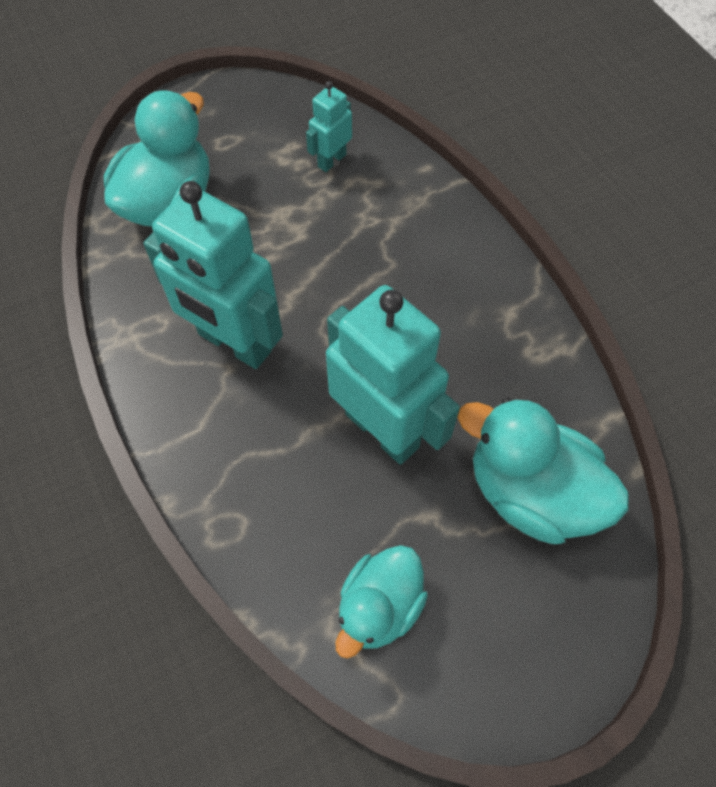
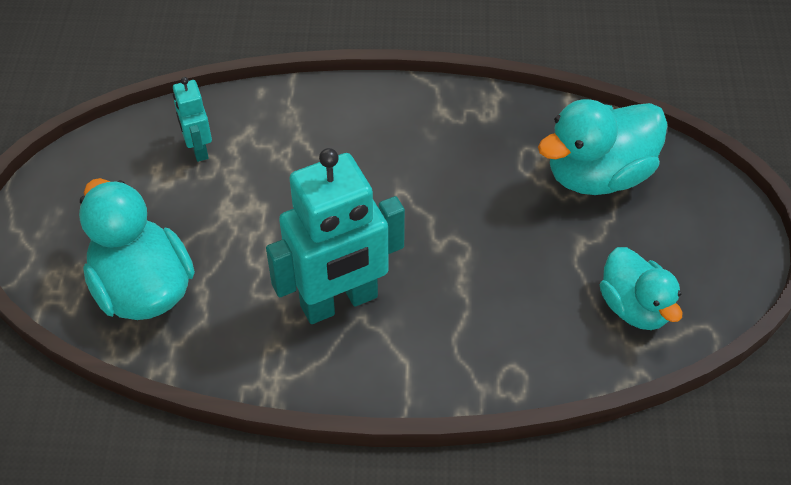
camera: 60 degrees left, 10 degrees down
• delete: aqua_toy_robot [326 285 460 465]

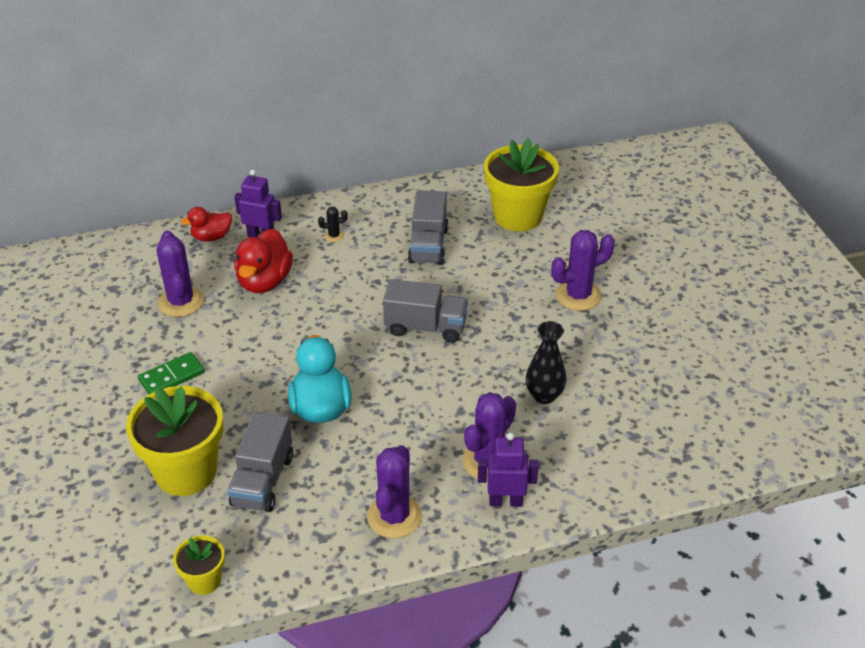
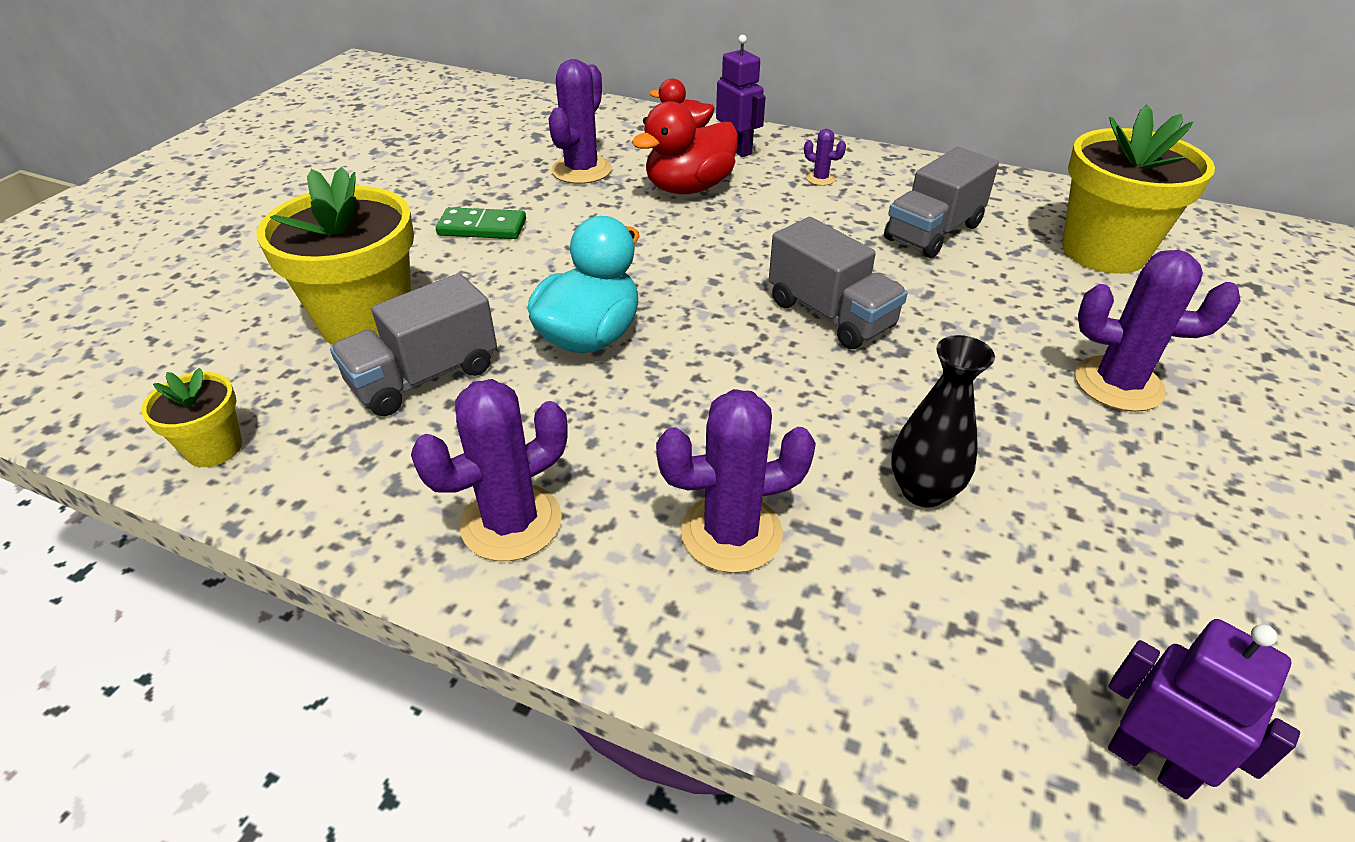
camera: 40 degrees right, 0 degrees up
• recolor: jet-black_prickly_plant [318 206 348 242] to royal_purple_prickly_plant [804 129 846 186]
• move: royal_purple_toy_robot [478 432 539 507] to [1108 619 1300 799]

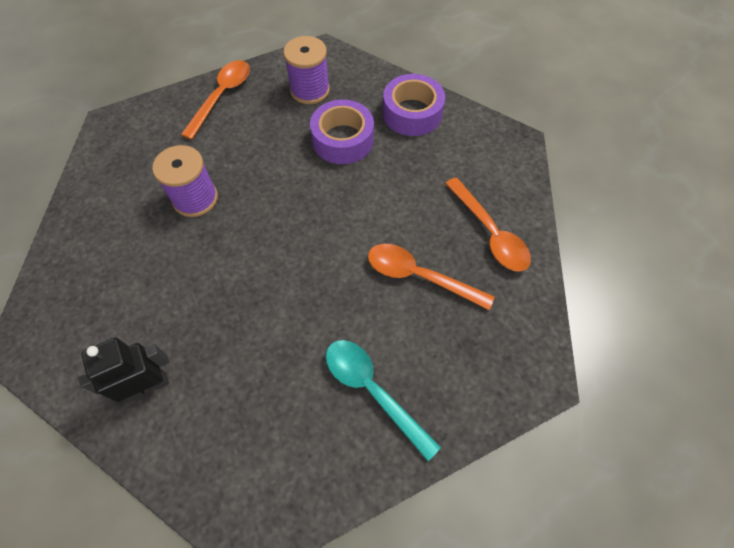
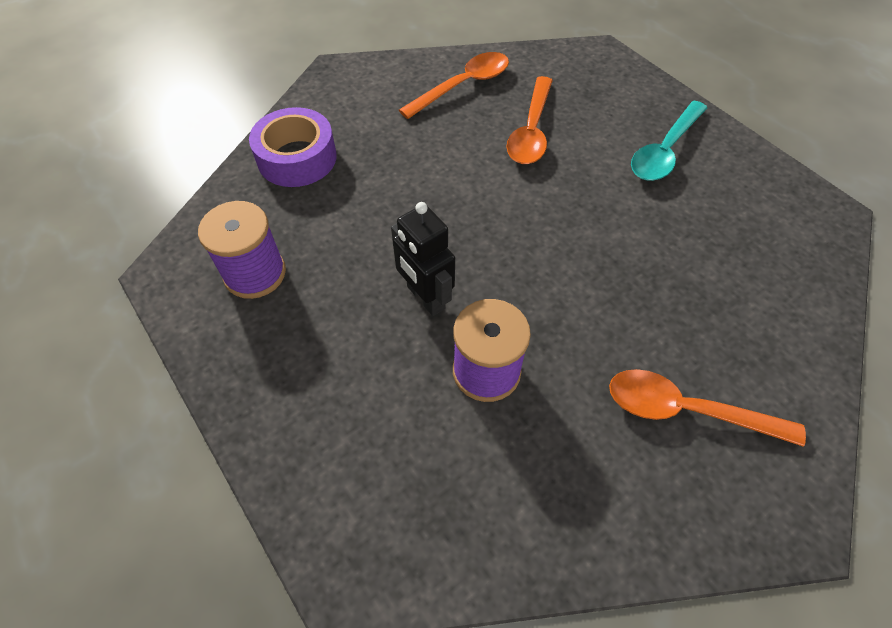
camera: 100 degrees left, 5 degrees down
• move: jet-black_toy_robot [78 338 169 402] to [391 202 455 316]
• move: orange_teaspoon [181 60 250 140] to [609 369 806 447]
• delete: royal_purple_sticky_tape [310 99 374 164]

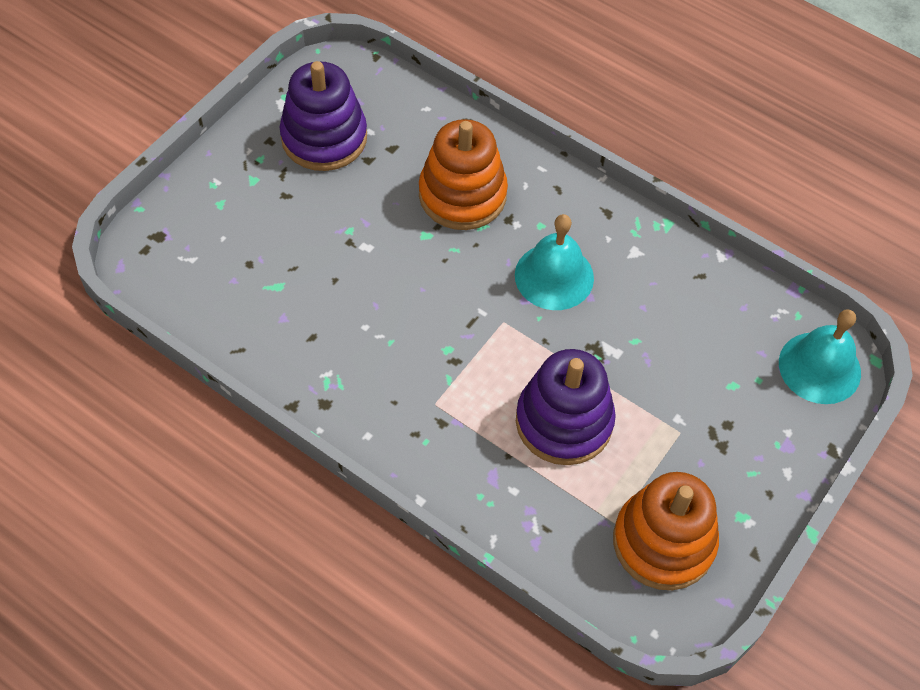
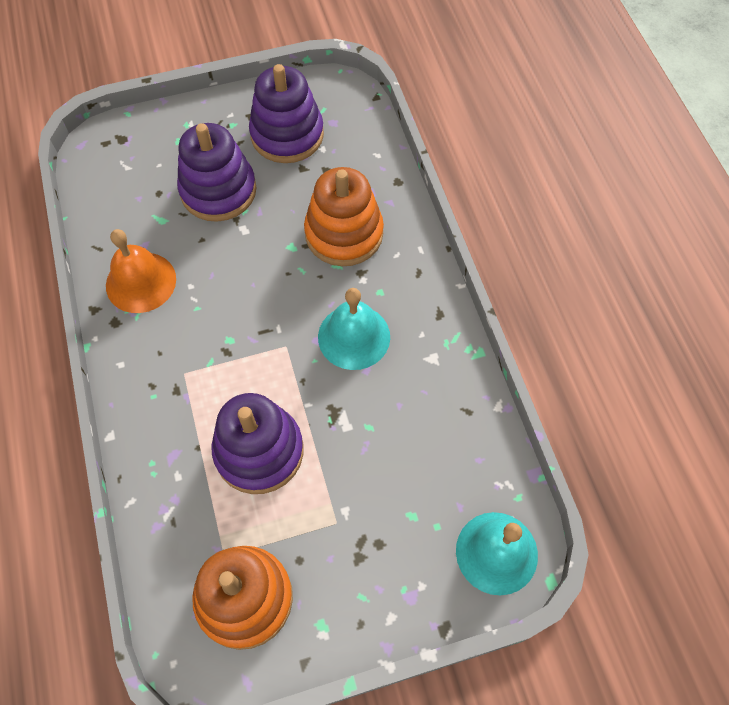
camera: 40 degrees right, 5 degrees up
• insert: orange_hand_bell [106 229 176 313]
• insert: royal_purple_ring_stacker [177 123 256 222]

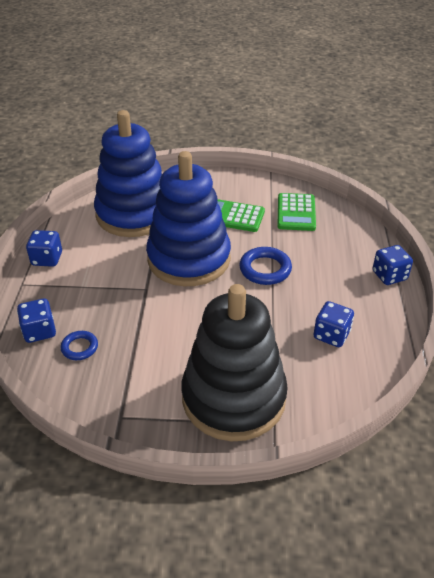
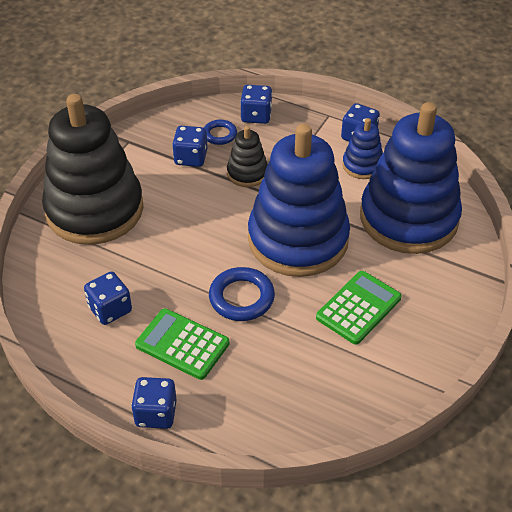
camera: 115 degrees right, 5 degrees up
• move: green_adding_machine [277 193 316 231] to [135 308 230 380]
• insert: royal_blue_dice [172 126 207 167]
• insert: jet-black_ring_stacker [227 126 268 187]
• insert: royal_blue_ring_stacker [342 118 383 179]

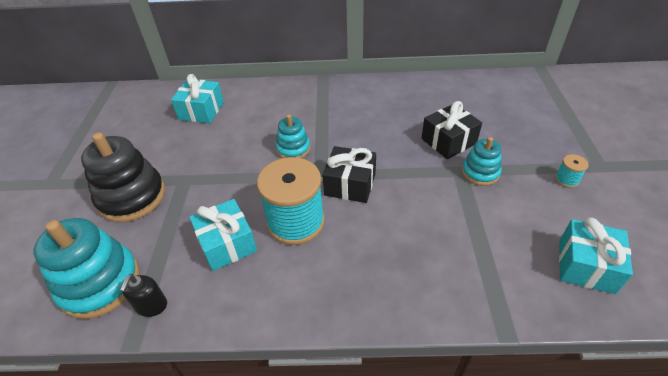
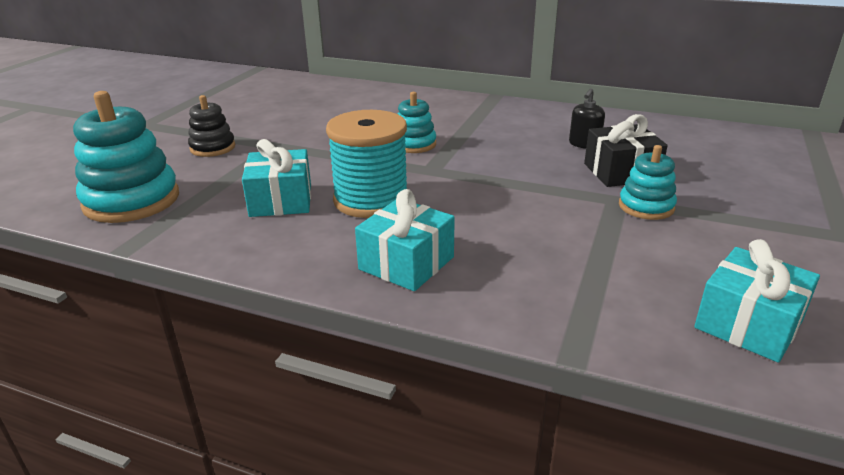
camera: 20 degrees right, 15 degrees down
• resize: jet-black_ring_stacker [81 132 165 222] = [188 95 235 157] x0.56
• move: jet-black_pump_bottle [120 274 167 317] to [569 88 605 149]
• move: aqua_present [171 74 224 123] to [355 189 455 291]
• delete: jet-black_present [322 146 376 203]
• delete: aqua_reel_of_thread [555 154 589 188]

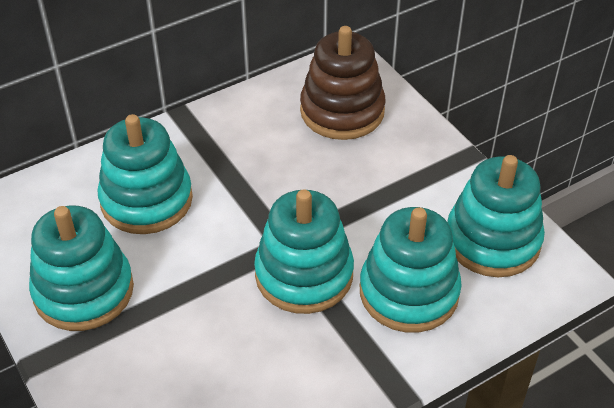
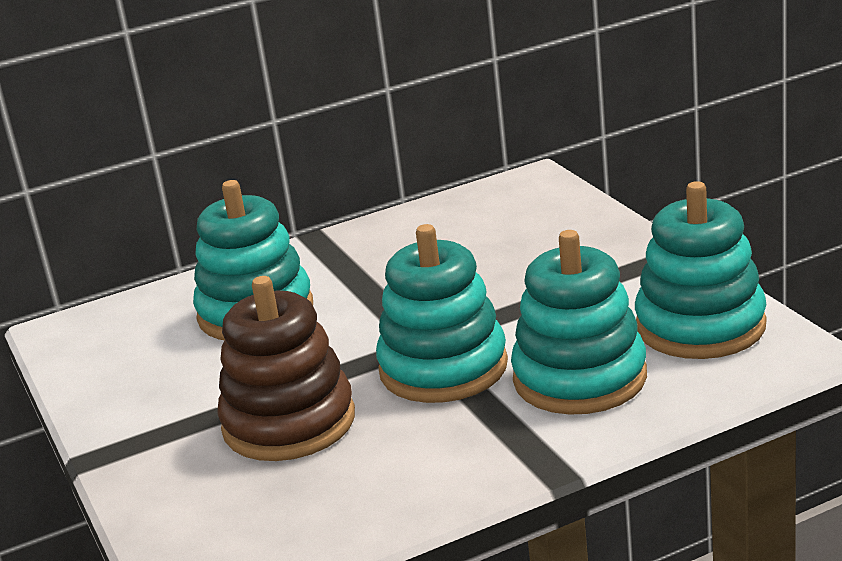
camera: 10 degrees right, 20 degrees down
• delete: aqua_ring_stacker [29 205 134 331]
• move: brown_ring_stacker [300 26 385 140] to [217 276 355 461]

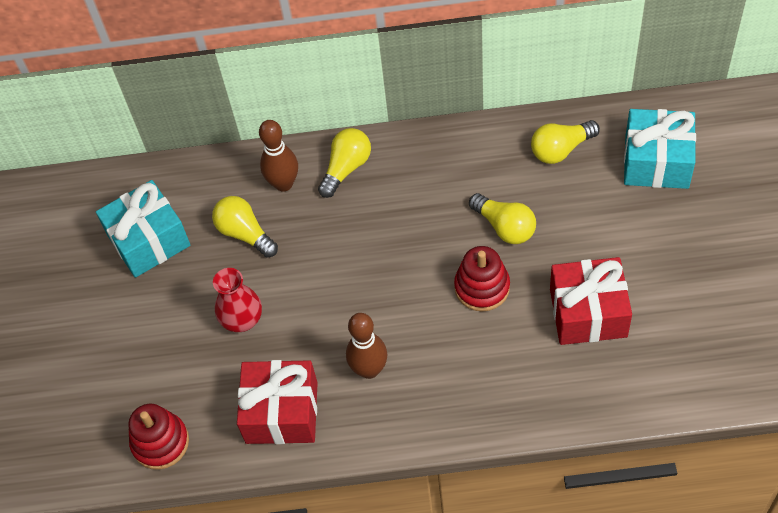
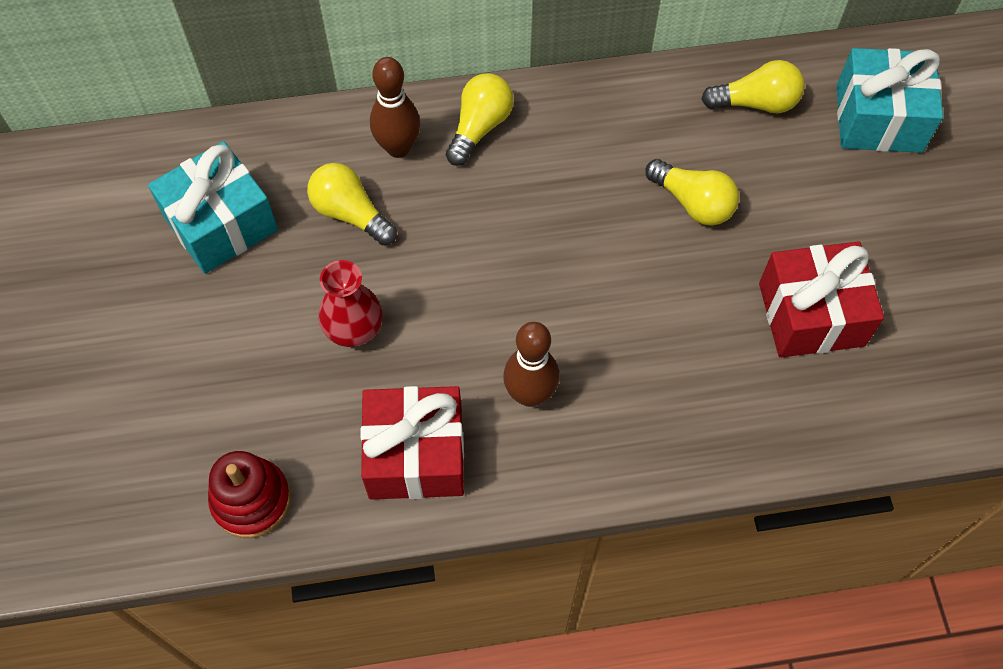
camera: 10 degrees left, 5 degrees up
• delete: red_ring_stacker [454 246 510 312]
• rotate: bright_yellow_bulb [531 120 600 164] = [701 60 804 113] 150 degrees counterclockwise

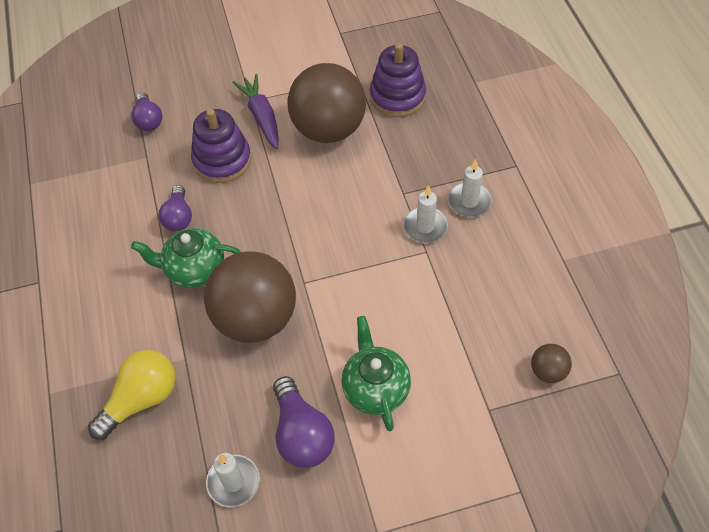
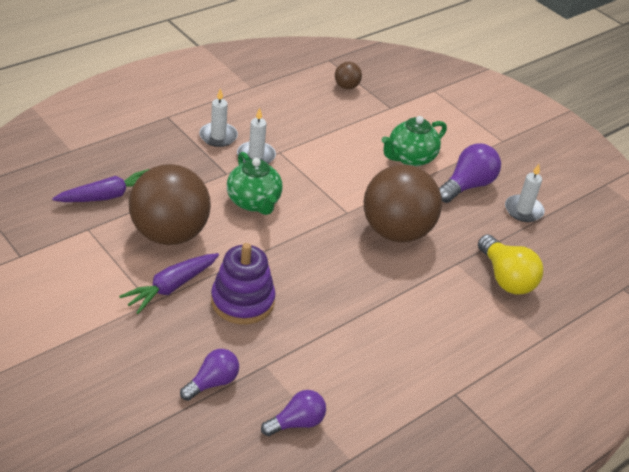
camera: 120 degrees left, 15 degrees down
• rotate: bright_yellow_bulb [88 350 176 440] = [478 235 543 295] 135 degrees counterclockwise
• move: green_china_teapot [131 228 241 288] to [227 152 283 215]
• move: royal_purple_bulb [158 185 192 232] to [261 390 326 436]
• replace: royal_purple_ring_stacker [370 43 426 117] to royal_purple_root_vegetable [52 169 150 202]

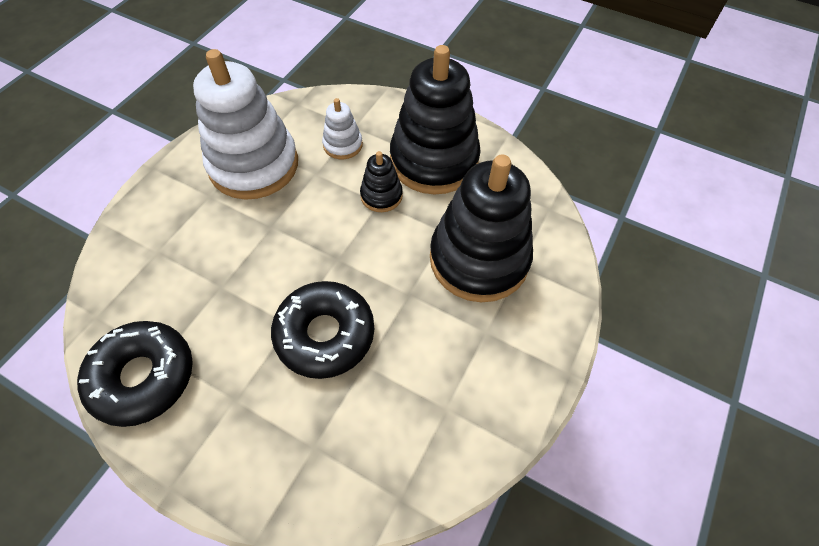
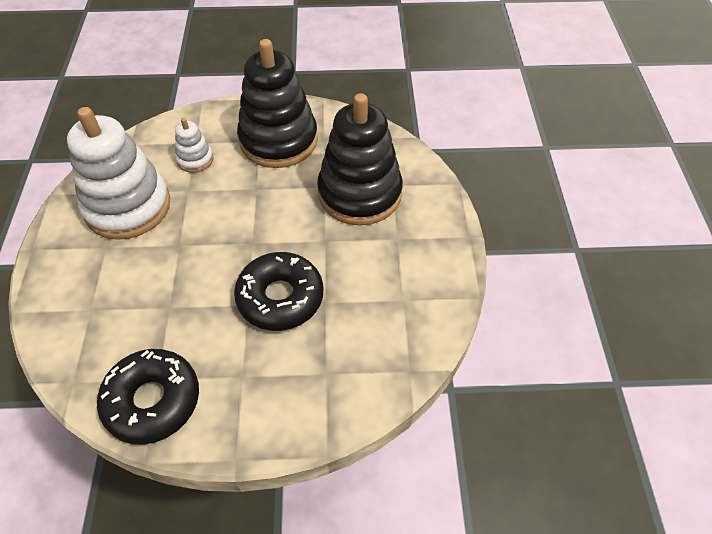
camera: 30 degrees left, 5 degrees down
• delete: jet-black_ring_stacker [360 151 403 212]

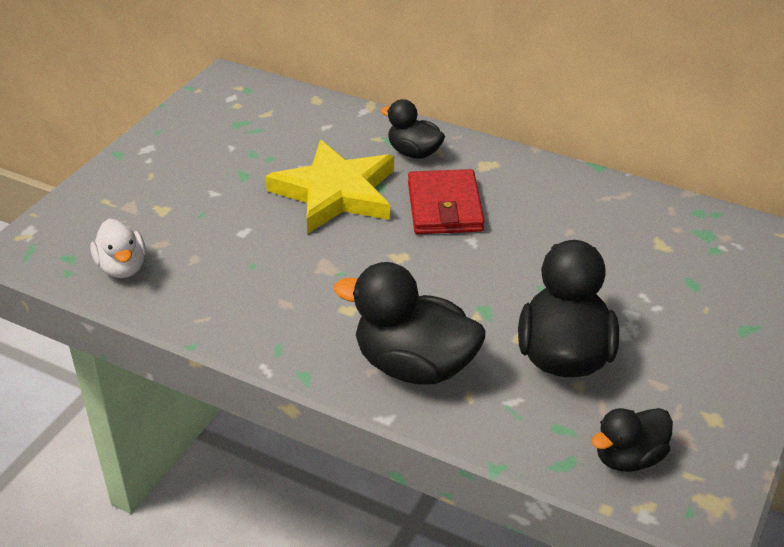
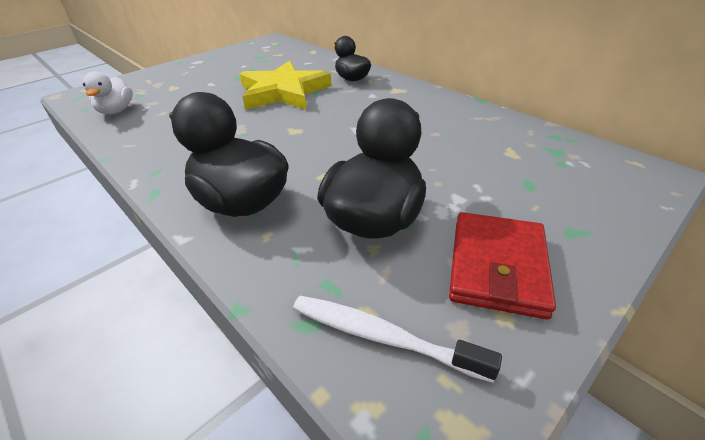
camera: 20 degrees right, 0 degrees up
• move: red_card_wallet [408 169 485 234] to [449 212 556 319]
• replace: jet-black_rubber_duck [591 408 673 472] to white_toothbrush [293 296 502 383]

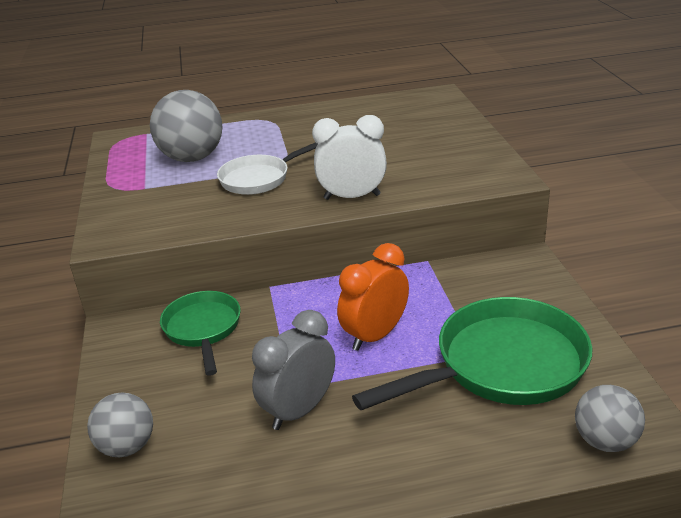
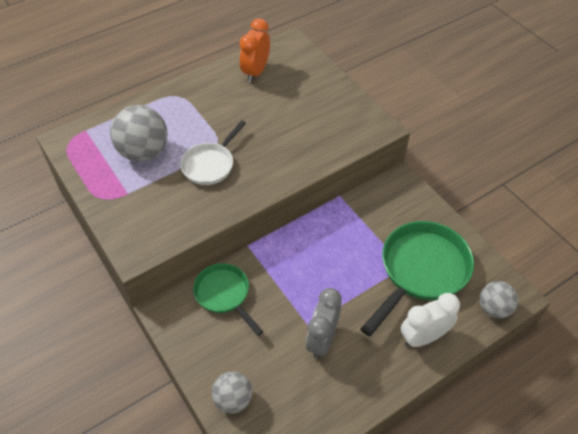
camera: 25 degrees left, 20 degrees up
• move: white_clock [312 115 387 200] to [401 293 460 347]
• move: orange_clock [337 243 409 351] to [240 19 270 82]

